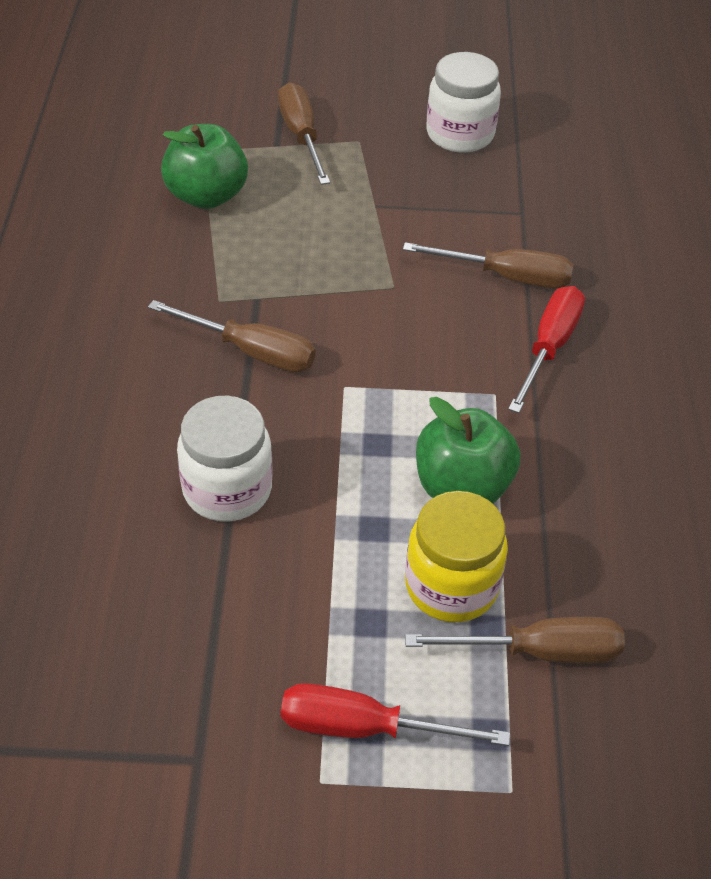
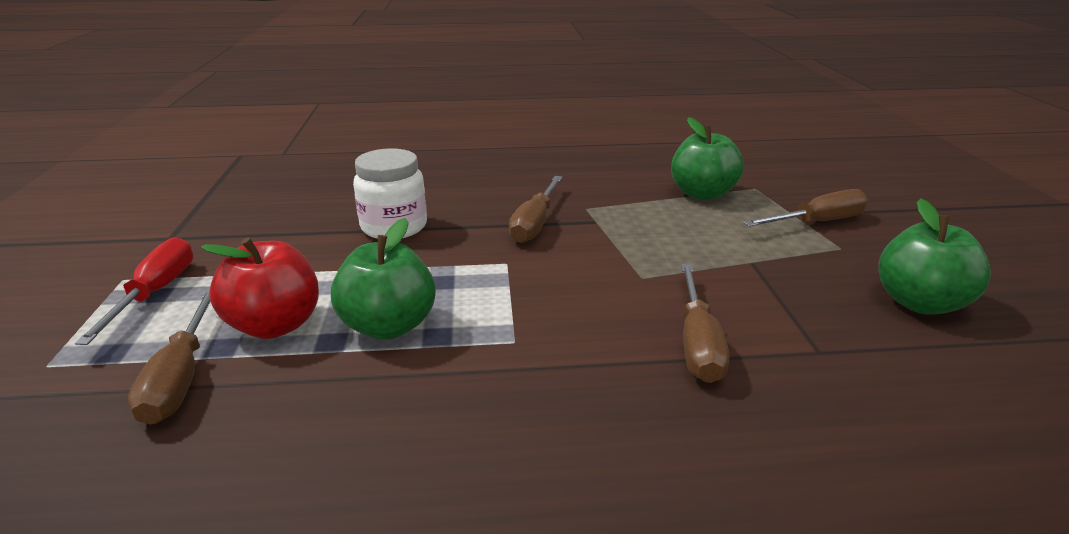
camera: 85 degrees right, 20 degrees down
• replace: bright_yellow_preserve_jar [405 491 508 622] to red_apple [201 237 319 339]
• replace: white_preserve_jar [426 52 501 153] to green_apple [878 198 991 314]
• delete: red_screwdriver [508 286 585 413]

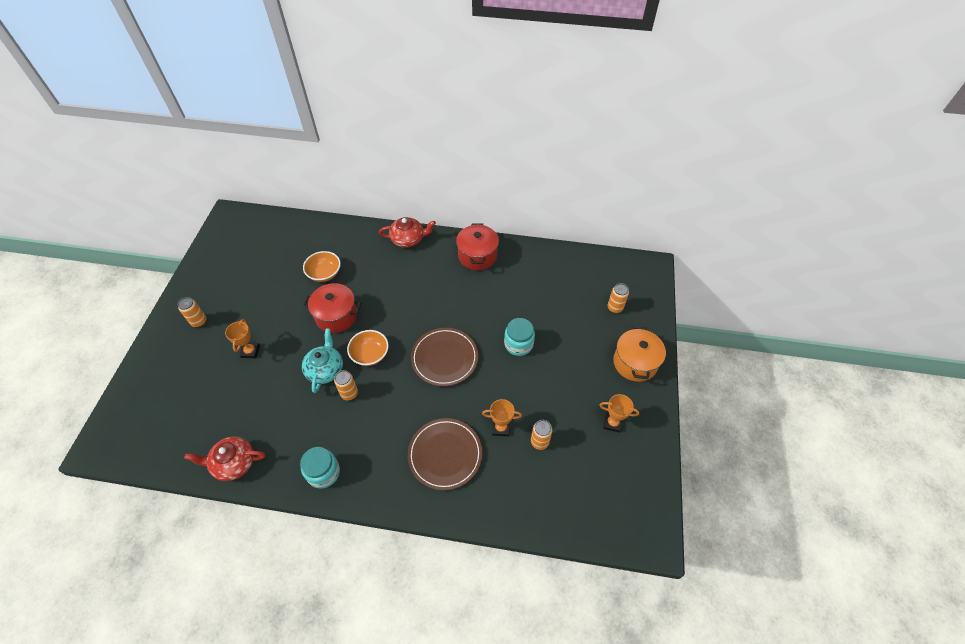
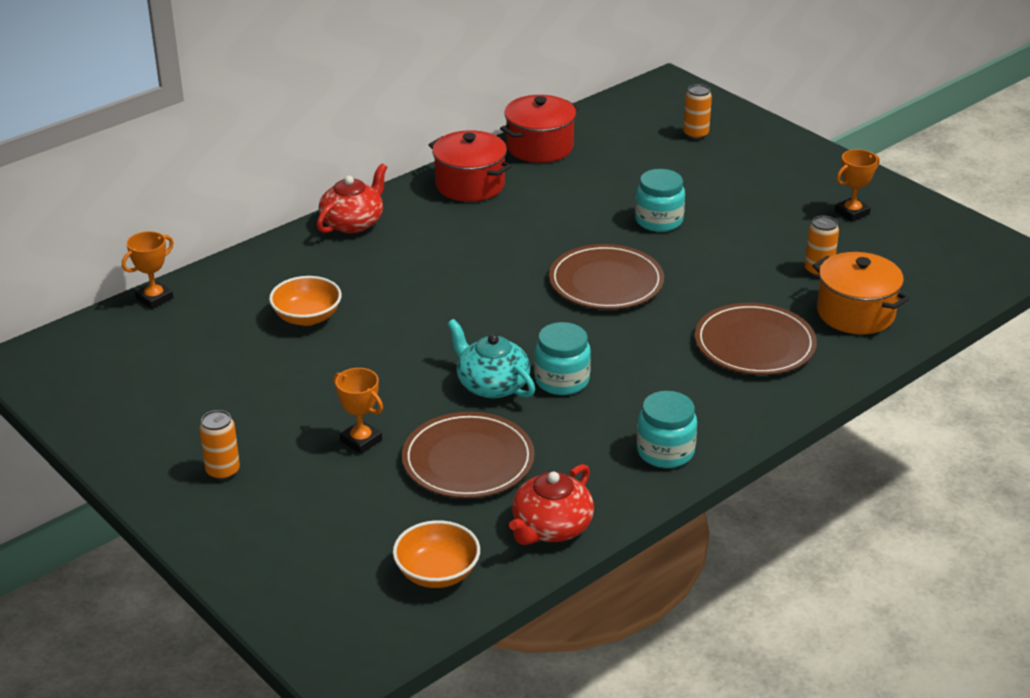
camera: 50 degrees left, 20 degrees down
• move: red_cooking_pot [303 283 361 333] to [500 95 580 163]
• replace: orange_tin [334 370 358 400] to aqua_preserve_jar [534 322 591 395]
• move: orange_bowl [347 330 388 366] to [393 520 480 588]
• move: orange_trophy [482 399 522 436] to [122 231 174 309]
• move: orange_cooking_pot [613 326 666 382] to [812 252 910 334]
• insert: brown_plate [402 412 535 498]

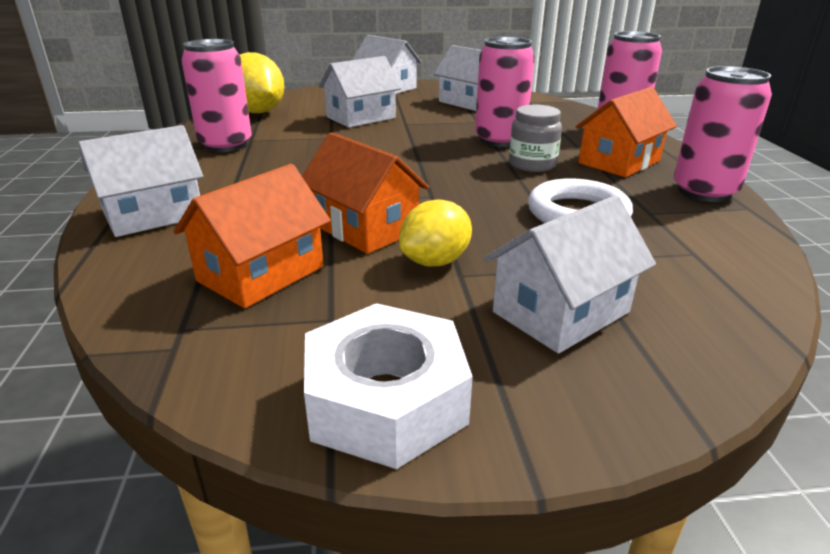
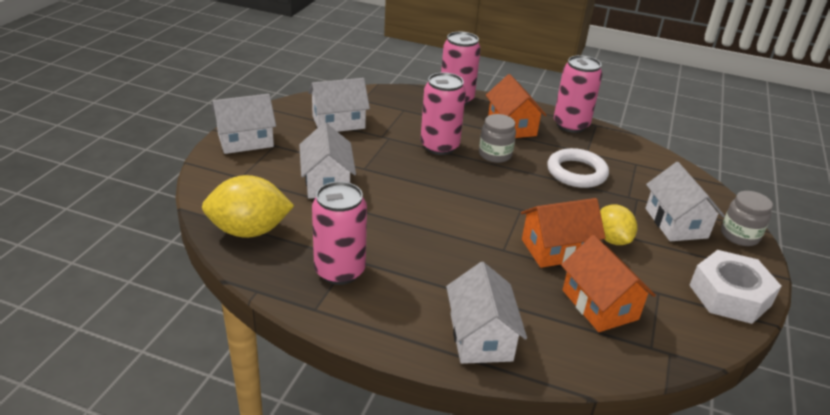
camera: 65 degrees left, 5 degrees up
• insert: gray_preserve_jar [721 191 773 246]

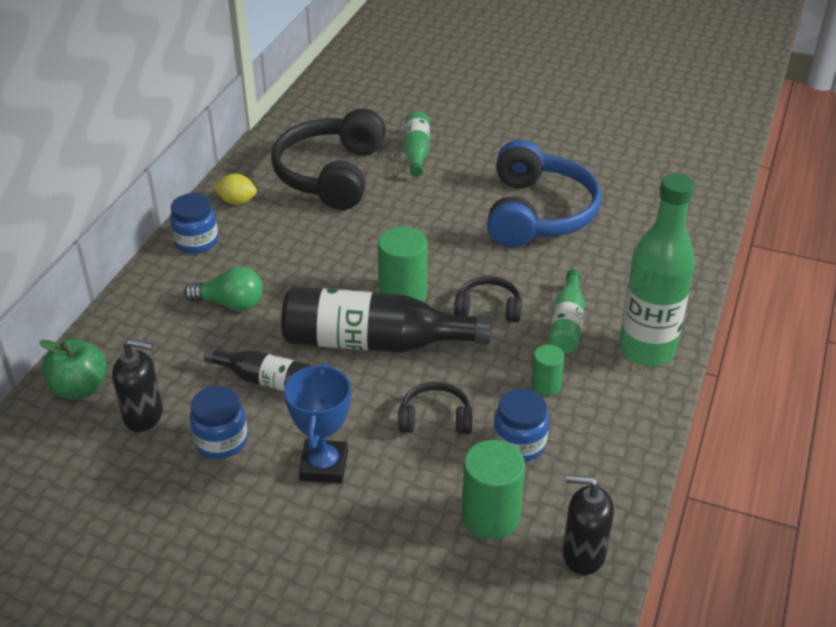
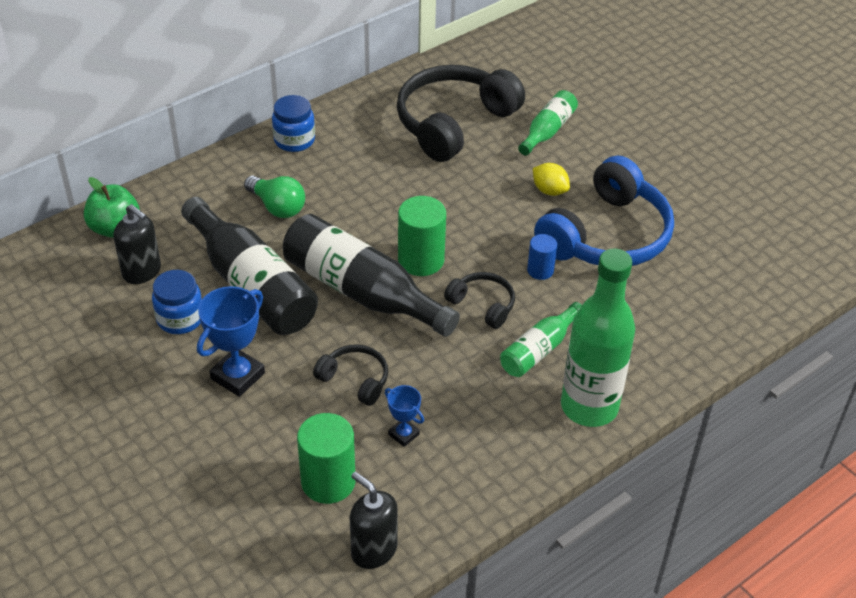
camera: 30 degrees right, 5 degrees up
• resize: jet-black_bottle [204 347 312 391] = [181 197 318 335] x1.85
• move: bright_yellow_toy_lemon [213 173 257 205] to [533 163 570 196]
• replace: royal_blue_preserve_jar [493 389 549 462] to royal_blue_trophy [385 385 424 447]
• delete: green_cylinder [531 345 565 396]
• insert: royal_blue_cylinder [527 234 557 280]

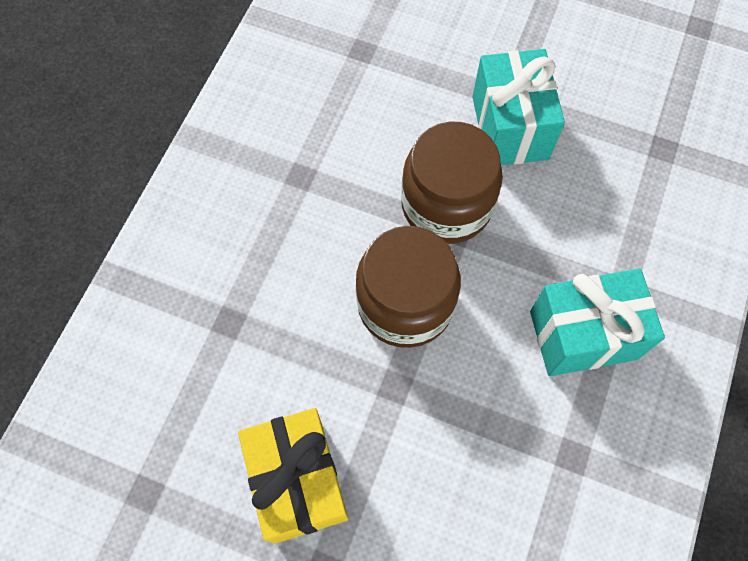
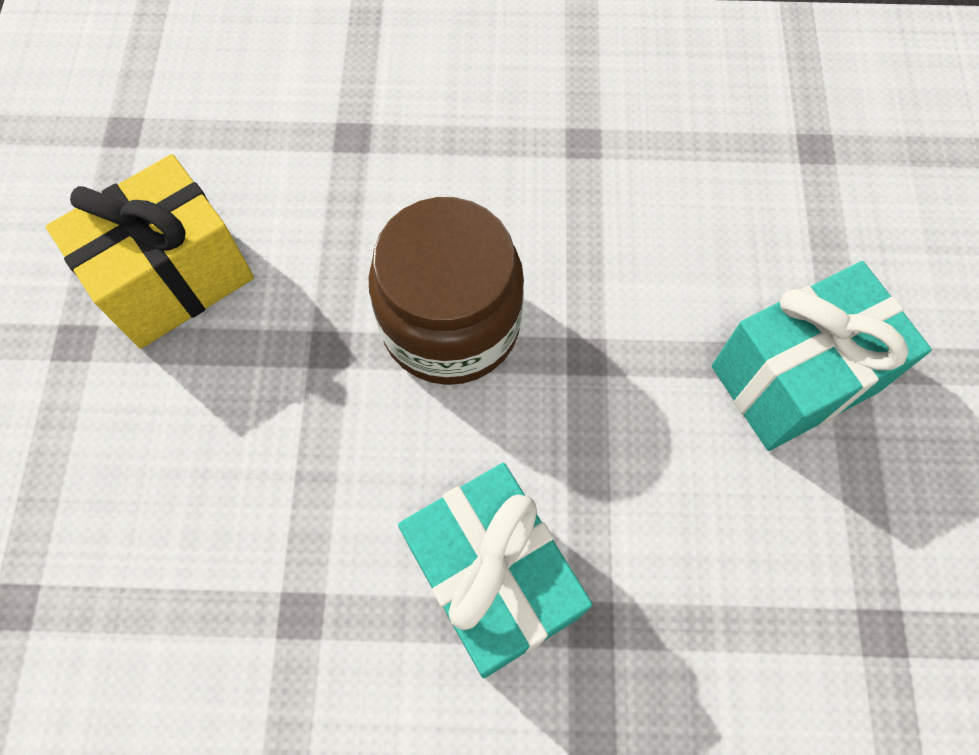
camera: 70 degrees right, 0 degrees up
• delete: brown_preserve_jar [401 122 503 244]

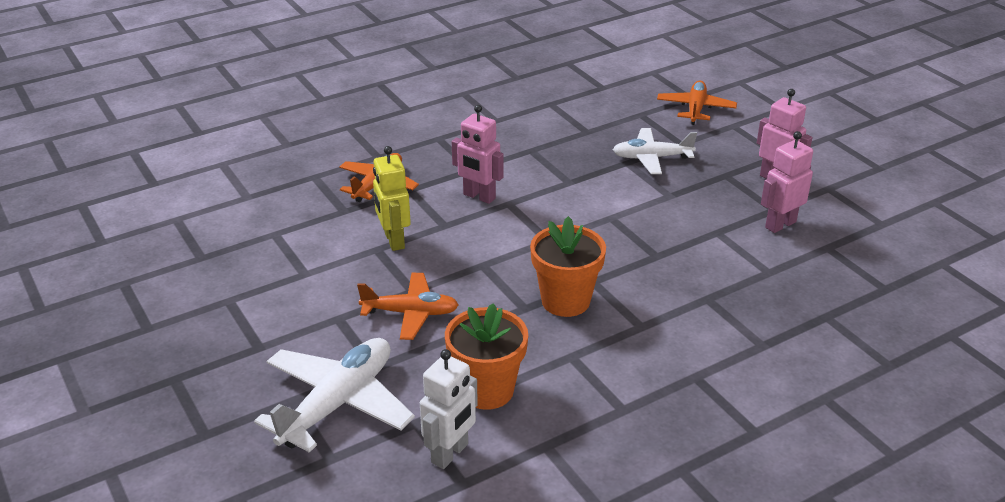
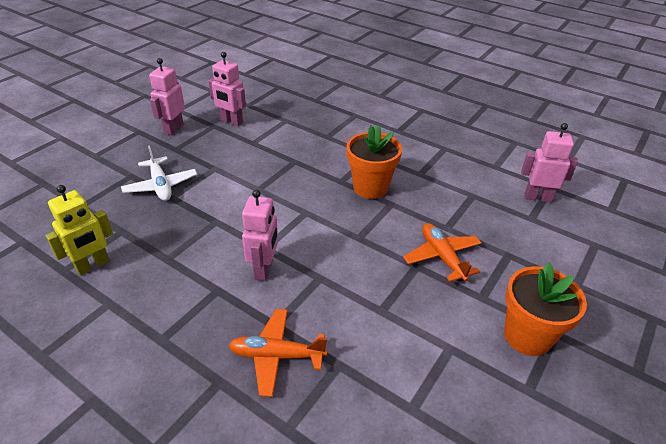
camera: 115 degrees left, 5 degrees up
• delete: white_aeroplane [254 338 415 453]
• move: bright_yellow_toy_robot [373 146 411 251] to [46 185 113 276]
• recolor: white_toy_robot [420 349 478 469] to rose-pink_toy_robot [521 123 578 202]
• move: orange_flower_pot [445 303 528 410] to [504 263 587 356]
• delete: orange_aeroplane [657 81 737 125]

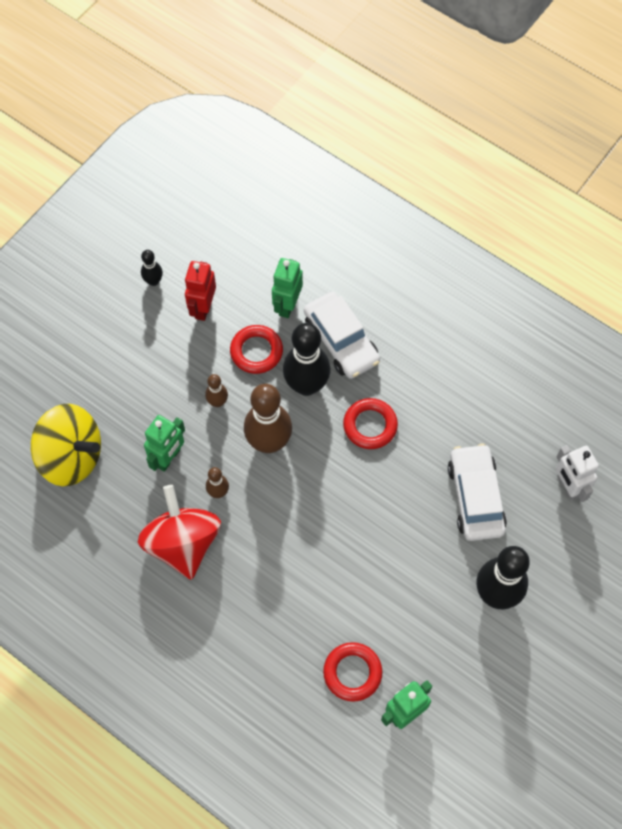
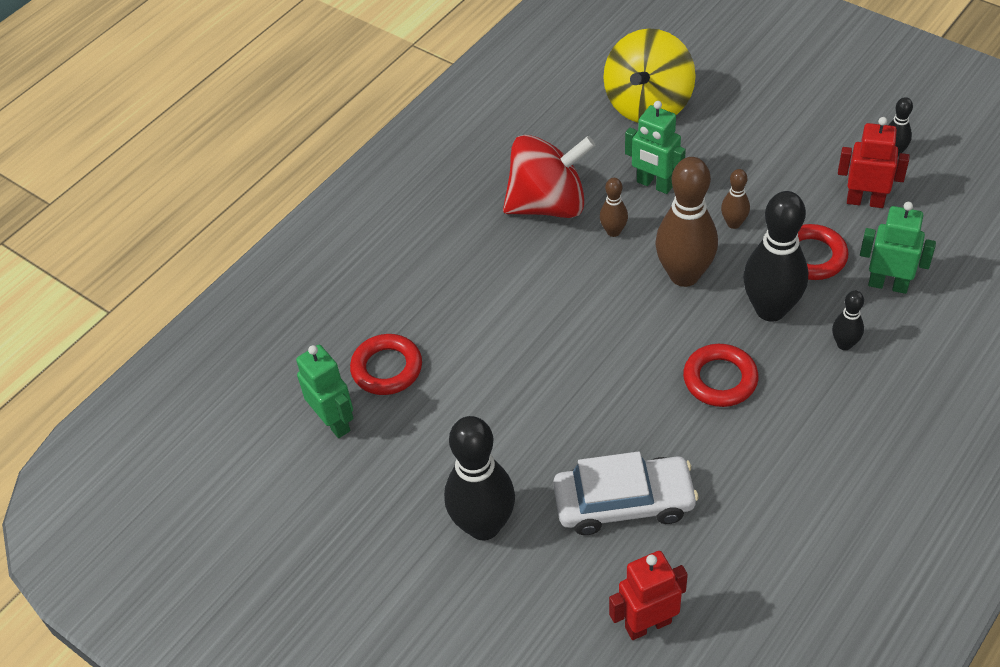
camera: 95 degrees right, 15 degrees down
• replace: white_car [304 292 380 379] to jet-black_skittle [832 291 864 350]
• recolor: white_toy_robot [556 445 599 502] to red_toy_robot [609 551 688 640]

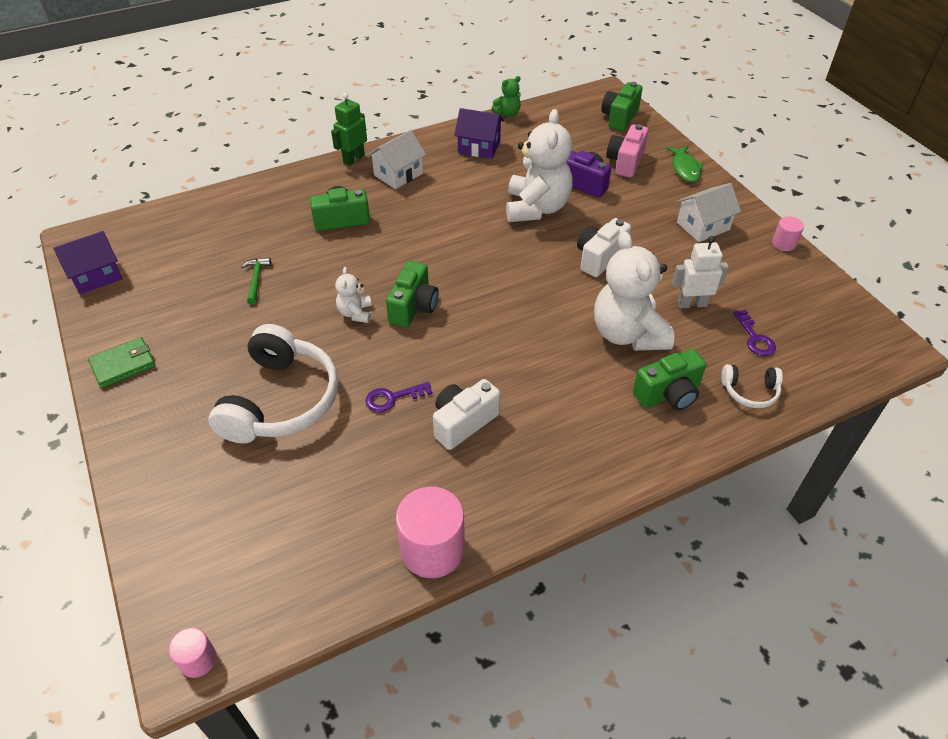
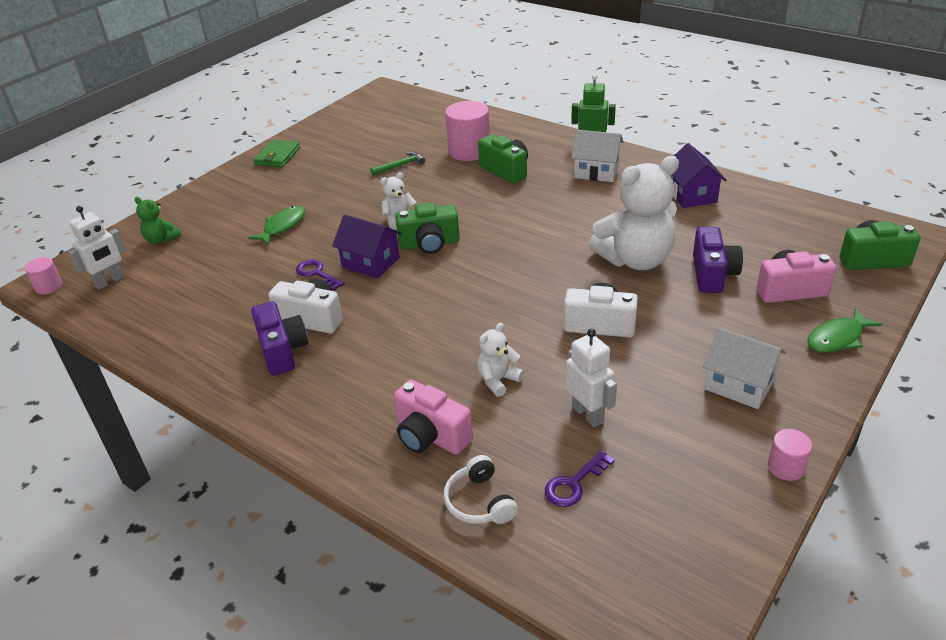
camera: 65 degrees right, 10 degrees down
• move: royal_purple_toy_house [53 231 123 295] to [332 214 402 279]
• rotate: green_card_wallet [88 337 156 388] = [254 140 300 167] 75 degrees clockwise
• replace: white_over-ear_headphones [209 324 338 444] to green_fish_figure [248 206 306 245]
• move: rose-pink_cylinder [396 487 465 578] to [445 101 490 161]
• move: green_teddy_bear [492 76 521 117] to [135 197 181 244]
• resize: white_teddy_bear [594 231 674 351] = [478 323 524 397] x0.47
• recolor: green_photo_camera [633 349 706 410] to rose-pink_photo_camera [394 380 473 455]
• insert: white_toy_robot [68 206 126 290]
• insert: royal_purple_photo_camera [251 301 308 375]

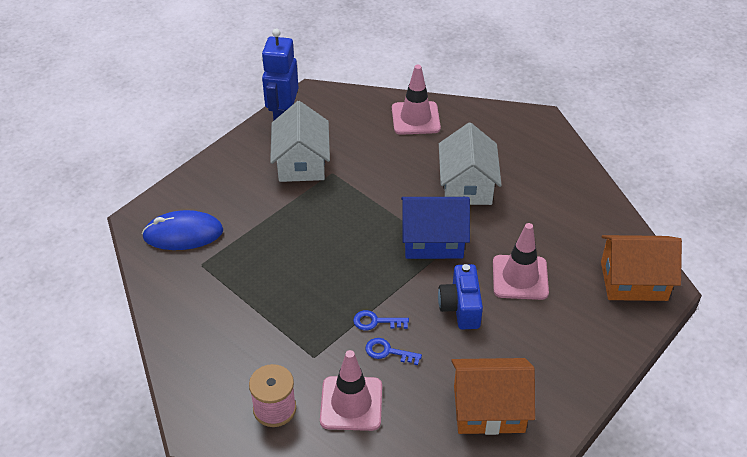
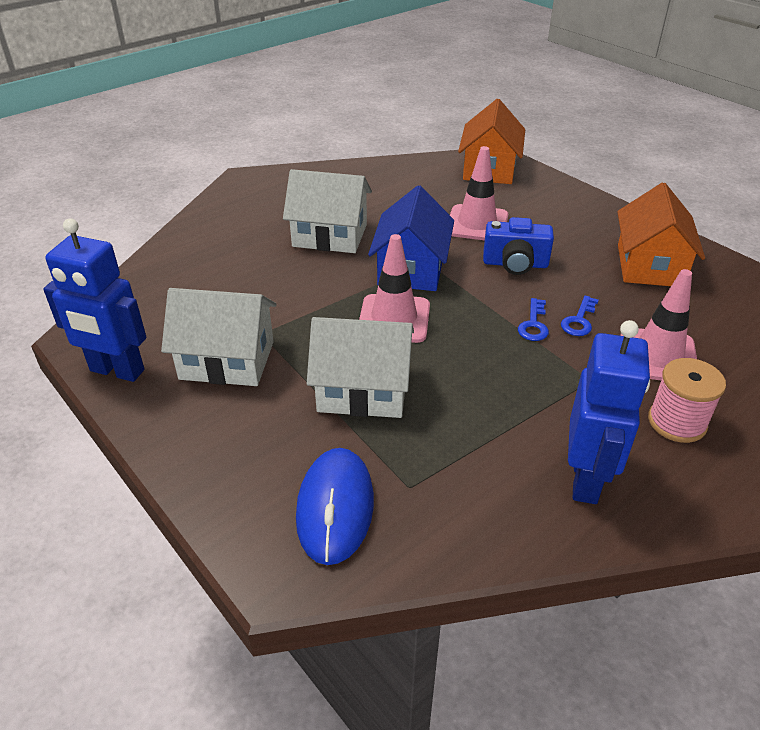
camera: 80 degrees left, 5 degrees down
• move: rose-pink_traffic_cone [392 65 441 135] to [359 234 430 343]
• insert: white_toy_house [307 317 414 418]
• insert: royal_blue_toy_robot [568 320 650 504]

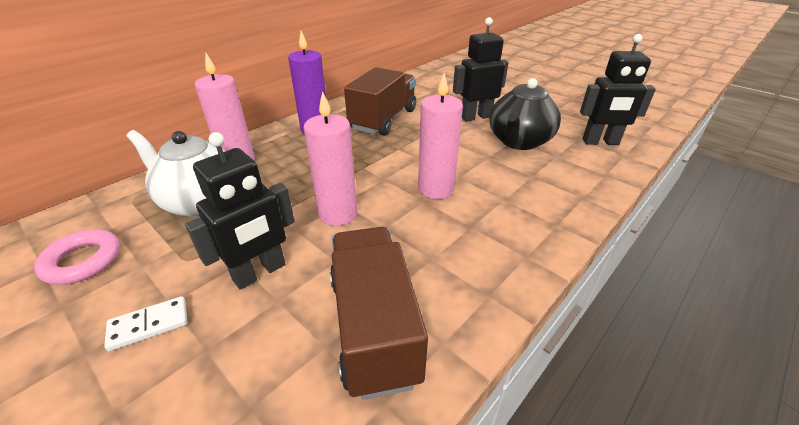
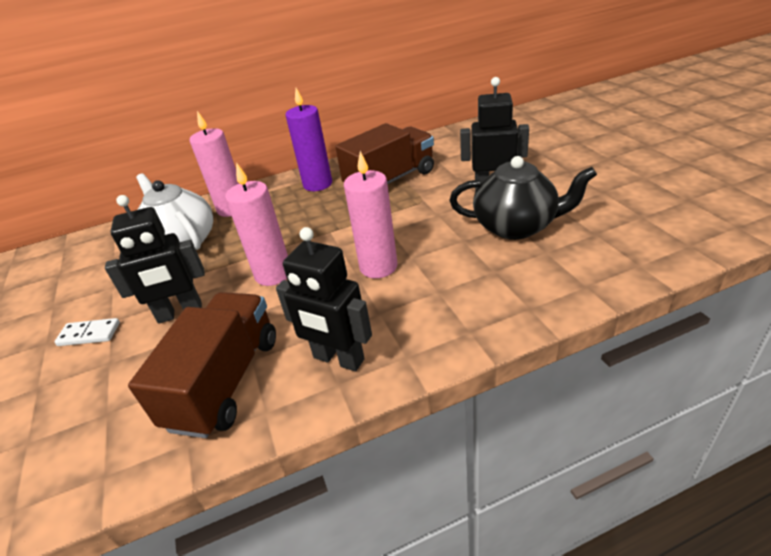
camera: 30 degrees right, 0 degrees up
• delete: rose-pink_ring [34 229 120 285]
• rotate: jet-black_china_teapot [490 78 561 150] = [450 156 597 240] 135 degrees counterclockwise
• move: jet-black_toy_robot [580 34 656 145] to [276 227 372 372]

